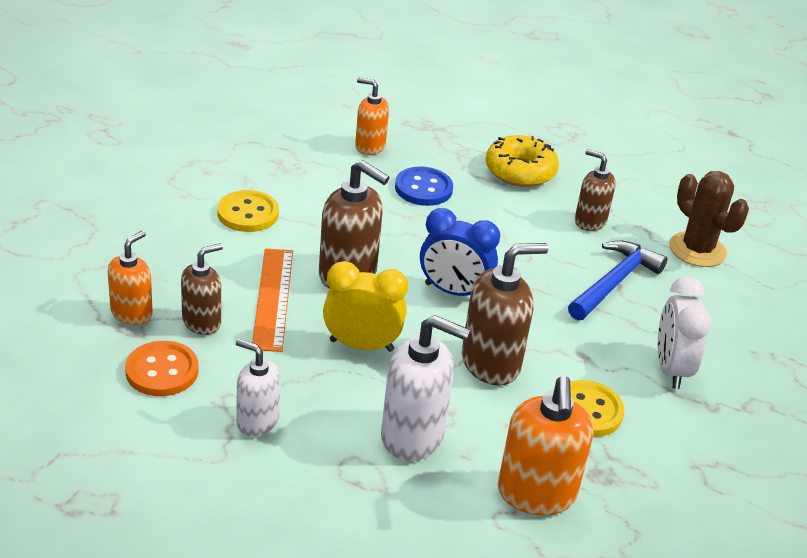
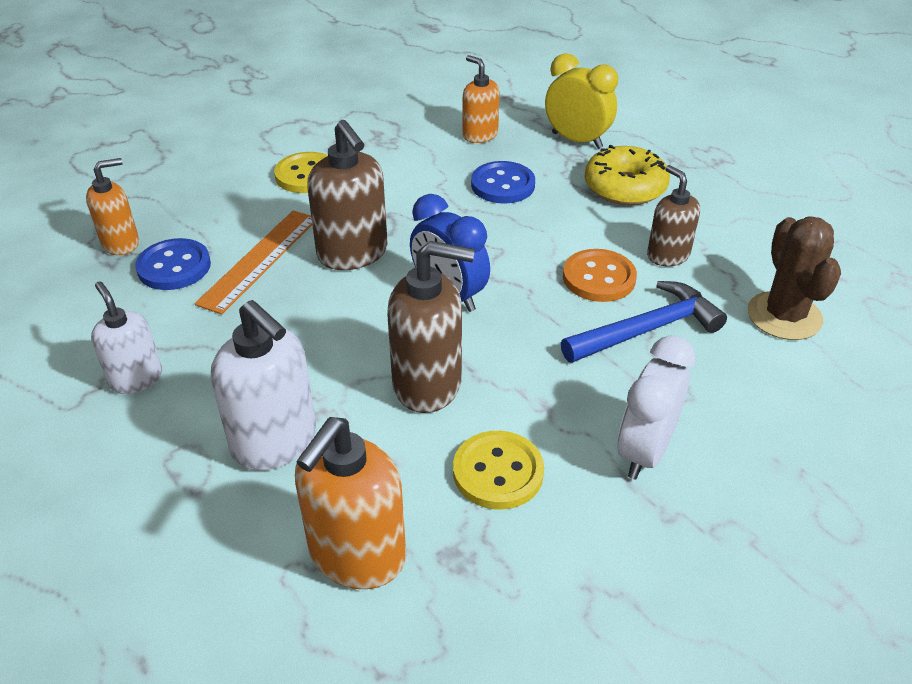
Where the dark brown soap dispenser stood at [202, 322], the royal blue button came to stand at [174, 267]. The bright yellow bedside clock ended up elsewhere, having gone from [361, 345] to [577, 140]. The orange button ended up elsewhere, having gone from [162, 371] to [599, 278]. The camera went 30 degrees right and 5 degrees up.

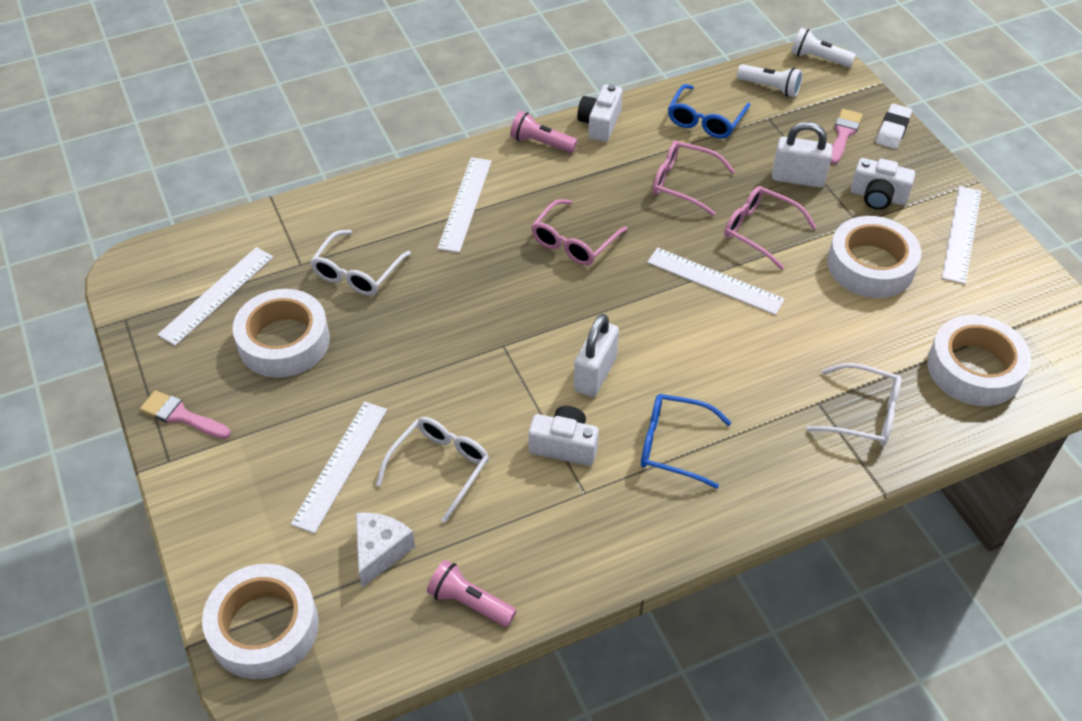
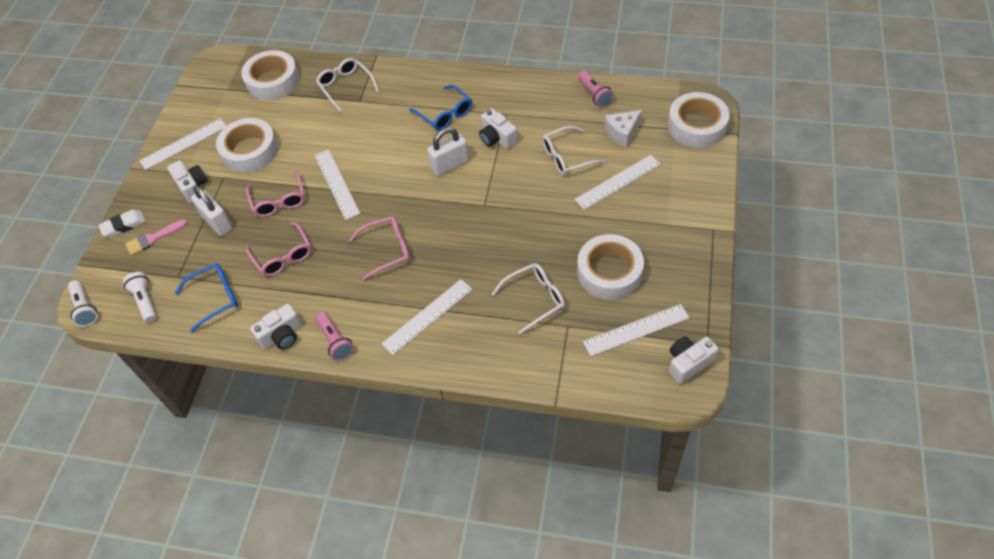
The second view lost the rosy paint brush at [181, 416]. The second view gained the white camera at [688, 363]. The camera went 140 degrees left and 5 degrees up.

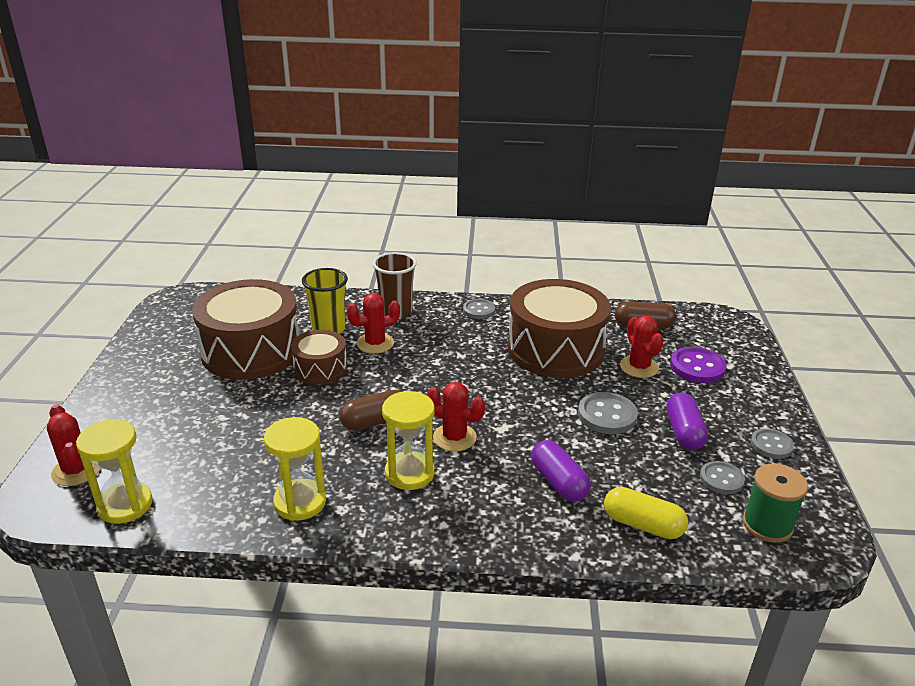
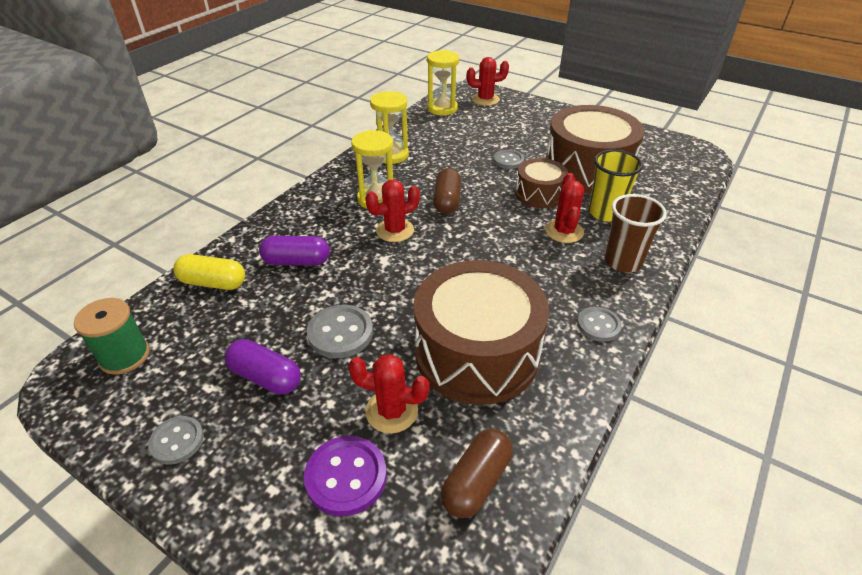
The grey button ended up elsewhere, having gone from [721, 479] to [508, 160]. The bright yellow capsule at [643, 525] ended up facing another way, 45 degrees clockwise from before. The camera went 120 degrees right and 10 degrees up.

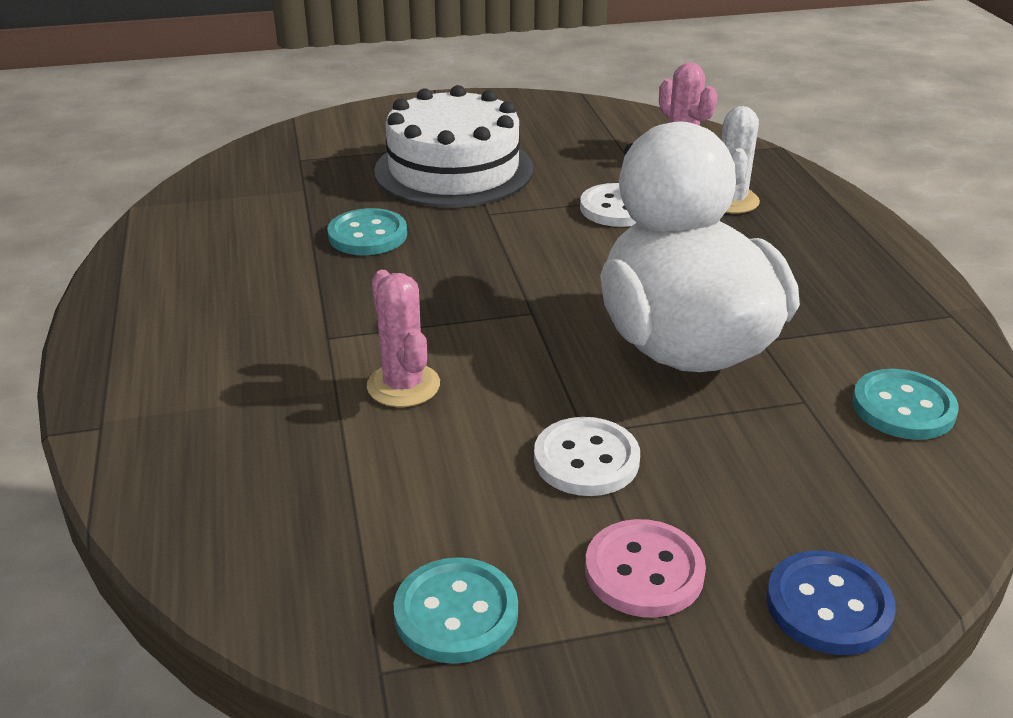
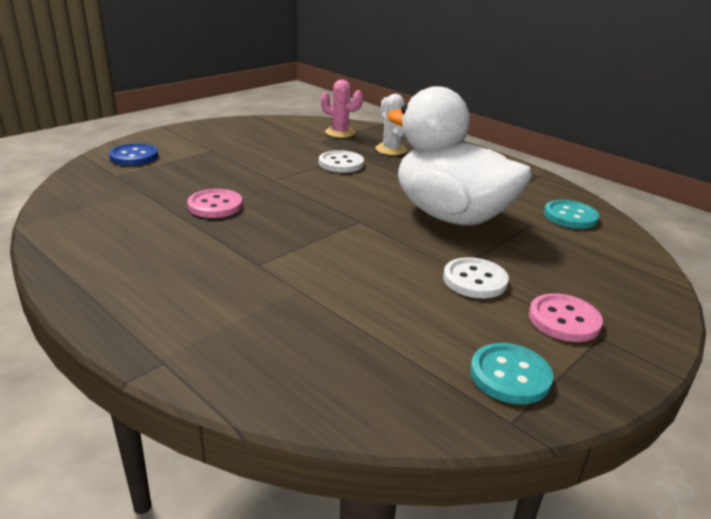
The second view lost the white layer cake at [453, 170]. What was the turquoise button at [367, 235] turned into the rosy button at [215, 205]. The second view lost the rosy cactus at [403, 385]. The royal blue button ended up elsewhere, having gone from [828, 606] to [134, 156]. The camera went 35 degrees left and 5 degrees down.

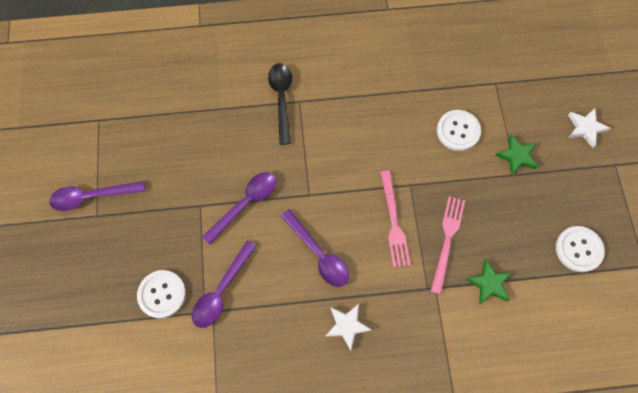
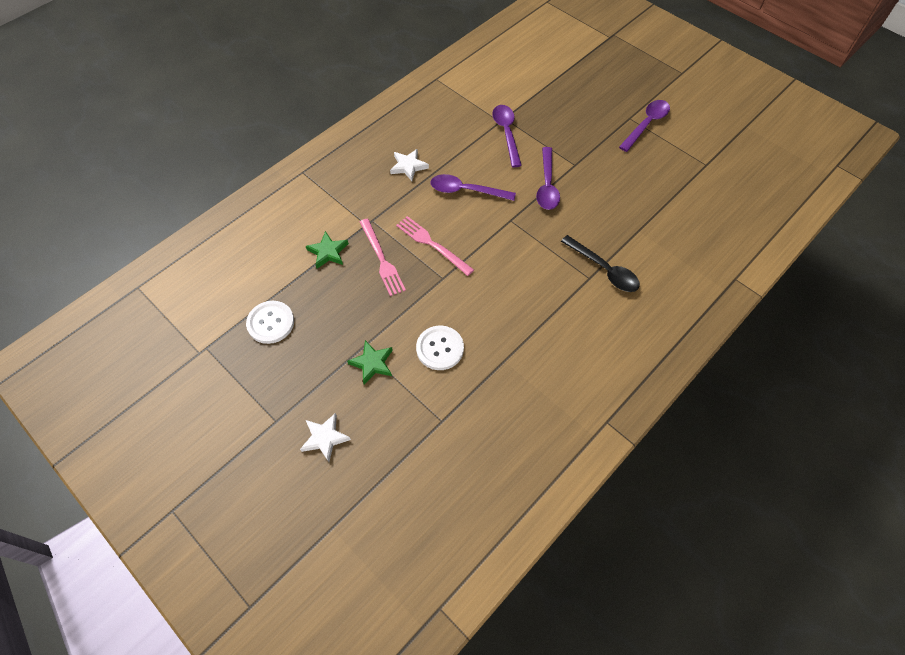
The second view lost the white button at [162, 294]. The camera went 140 degrees right and 10 degrees down.

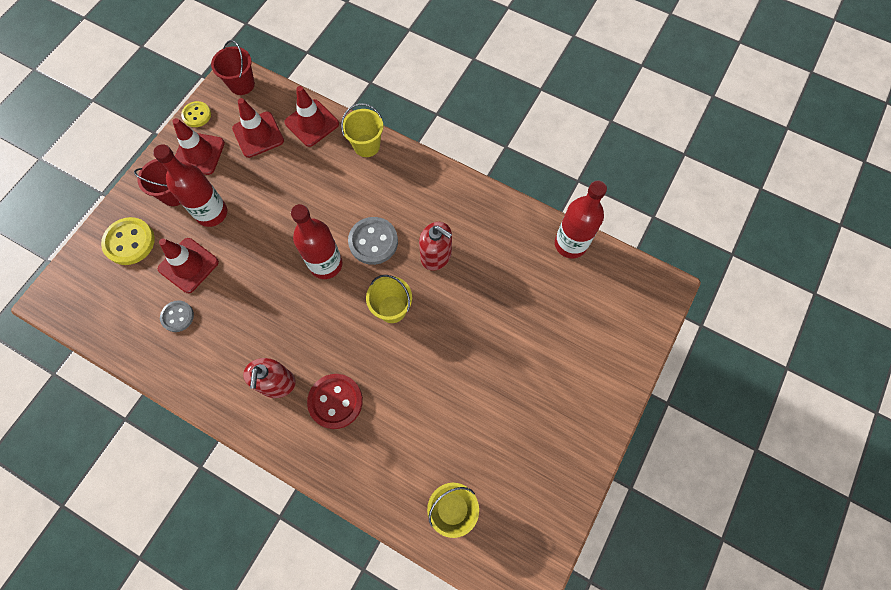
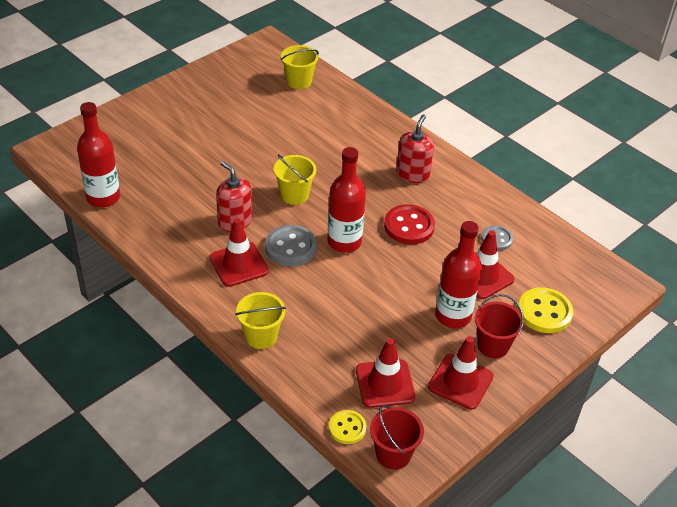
The red safety cone ended up elsewhere, having gone from [312, 123] to [239, 264]. The bright yellow button ended up elsewhere, having gone from [197, 115] to [347, 428]. The red button ended up elsewhere, having gone from [335, 401] to [409, 226]. The camera went 165 degrees left and 25 degrees down.

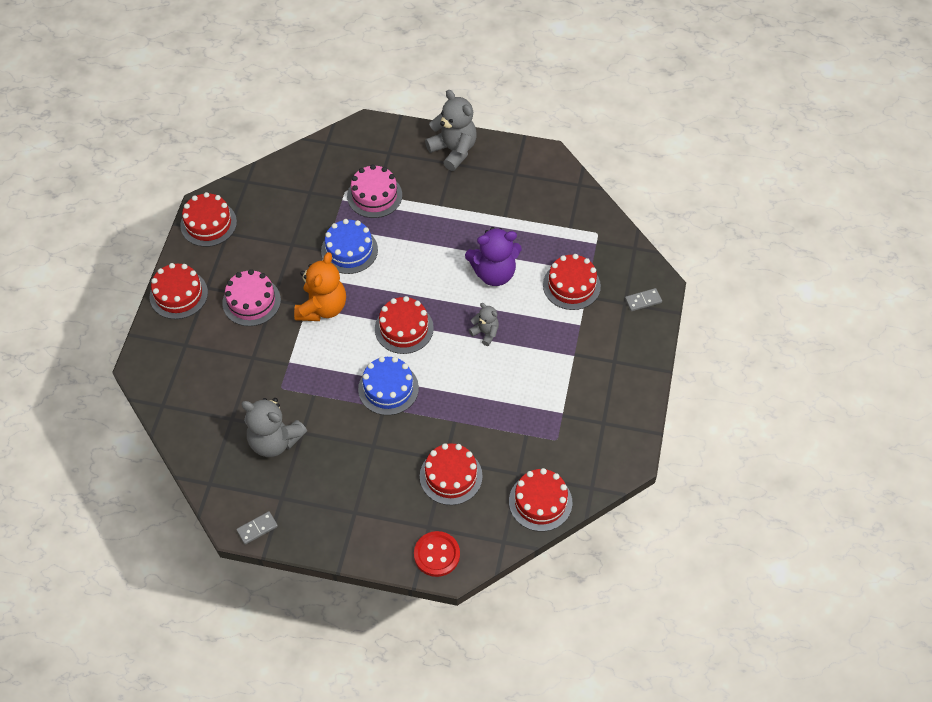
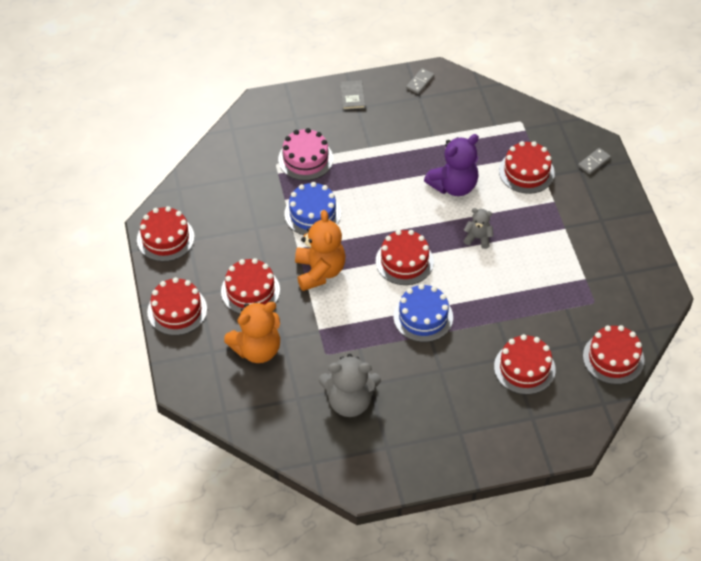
Where the grey teddy stood at [453, 150], the grey book came to stand at [352, 96]. What was the rosy layer cake at [251, 301] turned into the red layer cake at [250, 290]. The grey domino tile ended up elsewhere, having gone from [257, 528] to [420, 82]. The second view lost the red button at [437, 554]. The second view gained the orange teddy at [257, 349]. The camera went 25 degrees left and 5 degrees down.

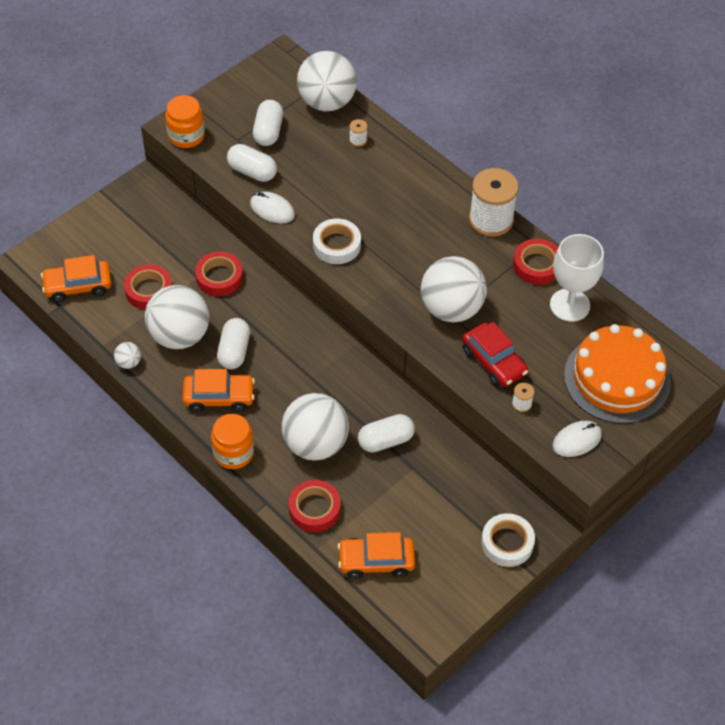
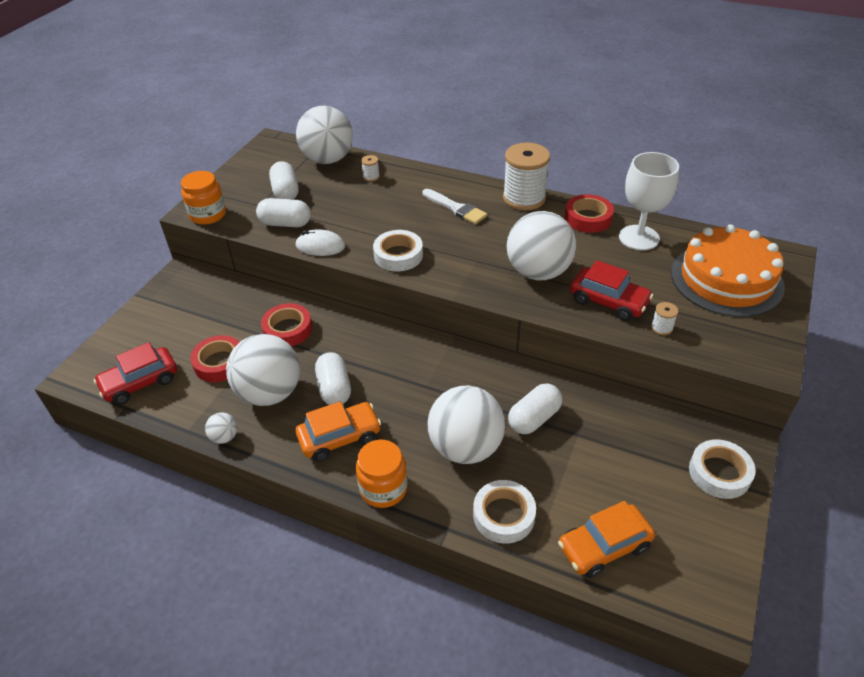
What was the orange toy car at [78, 286] turned into the red toy car at [140, 382]. The second view lost the white computer mouse at [577, 440]. What was the red roll of tape at [314, 509] turned into the white roll of tape at [503, 515]. The second view gained the white paint brush at [456, 208]. The camera went 20 degrees left and 10 degrees down.

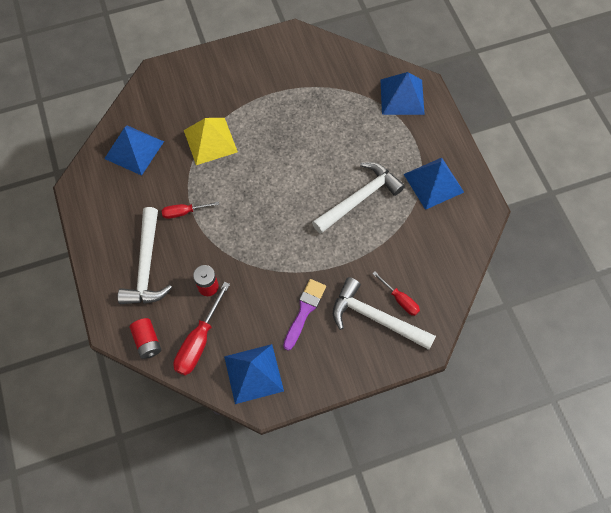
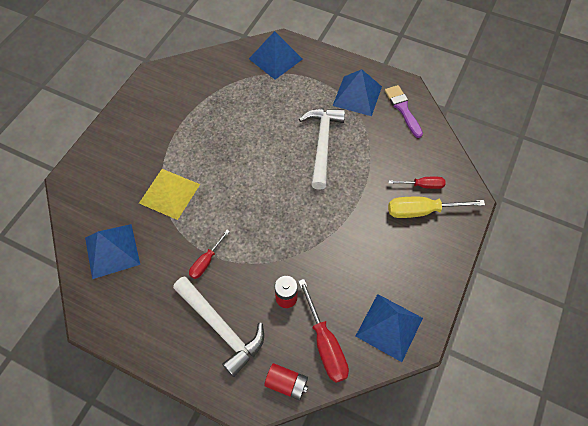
Where the white carpenter's hammer stood at [375, 318], the bright yellow hand screwdriver came to stand at [421, 211]. The royal purple paint brush ended up elsewhere, having gone from [304, 311] to [403, 109]. The camera went 45 degrees left and 5 degrees down.

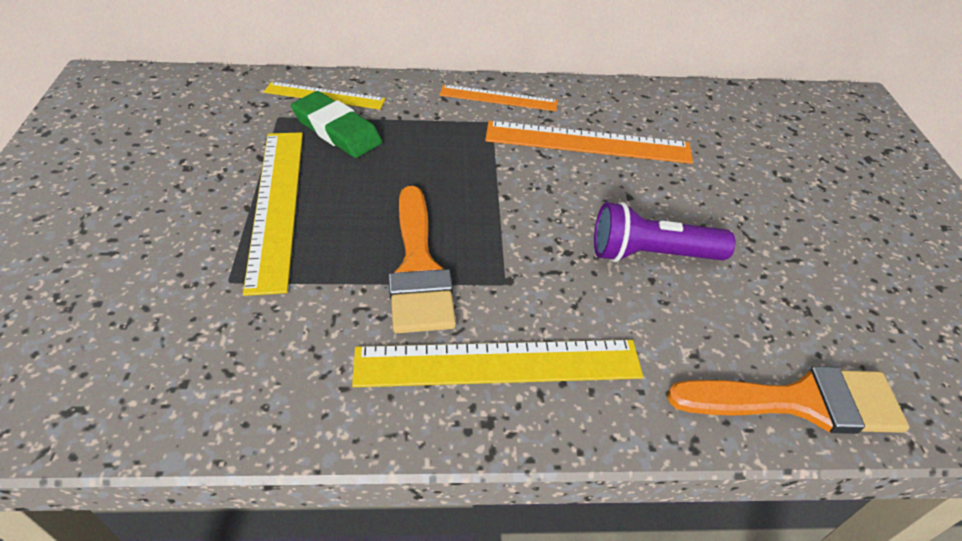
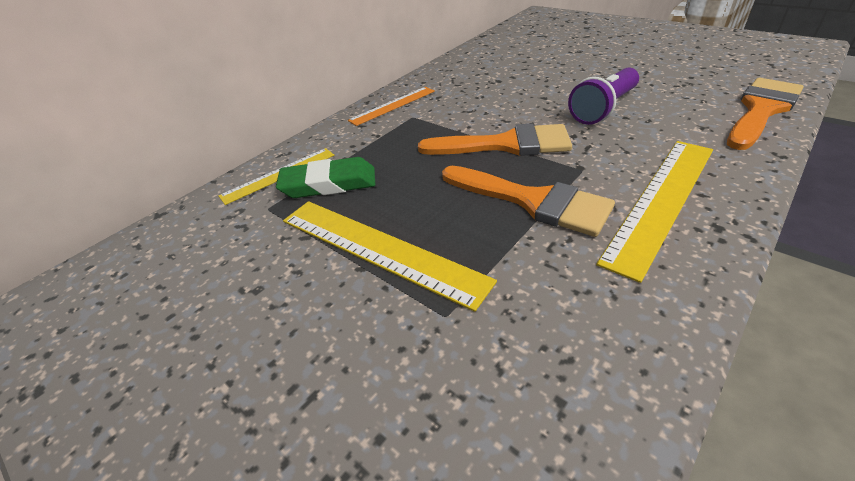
The second view lost the orange ruler at [588, 143]. The second view gained the orange paint brush at [505, 144]. The camera went 40 degrees left and 5 degrees down.

